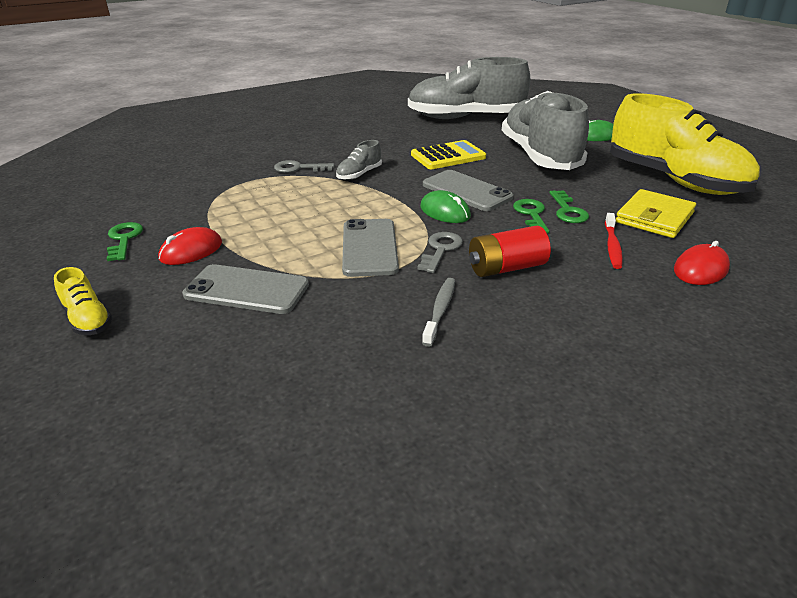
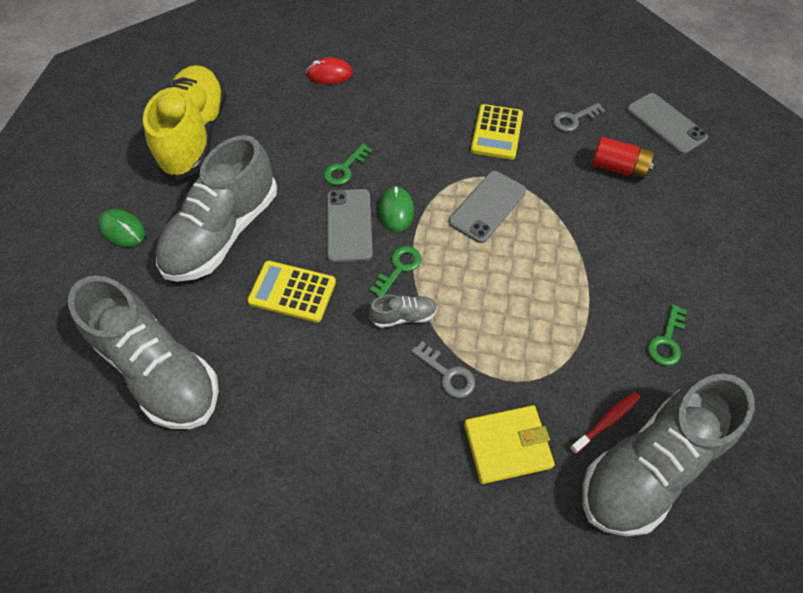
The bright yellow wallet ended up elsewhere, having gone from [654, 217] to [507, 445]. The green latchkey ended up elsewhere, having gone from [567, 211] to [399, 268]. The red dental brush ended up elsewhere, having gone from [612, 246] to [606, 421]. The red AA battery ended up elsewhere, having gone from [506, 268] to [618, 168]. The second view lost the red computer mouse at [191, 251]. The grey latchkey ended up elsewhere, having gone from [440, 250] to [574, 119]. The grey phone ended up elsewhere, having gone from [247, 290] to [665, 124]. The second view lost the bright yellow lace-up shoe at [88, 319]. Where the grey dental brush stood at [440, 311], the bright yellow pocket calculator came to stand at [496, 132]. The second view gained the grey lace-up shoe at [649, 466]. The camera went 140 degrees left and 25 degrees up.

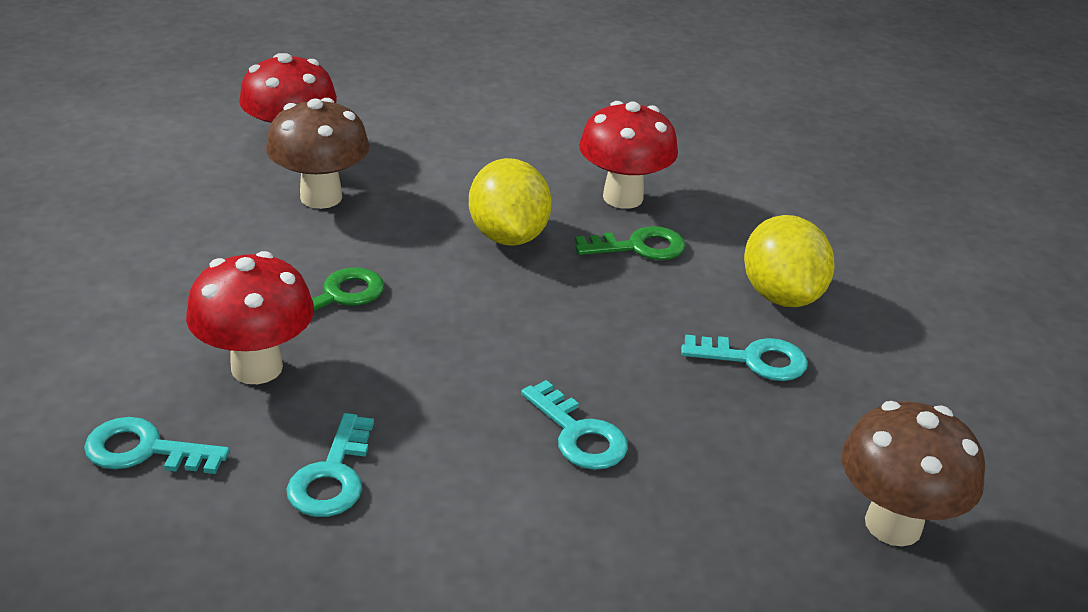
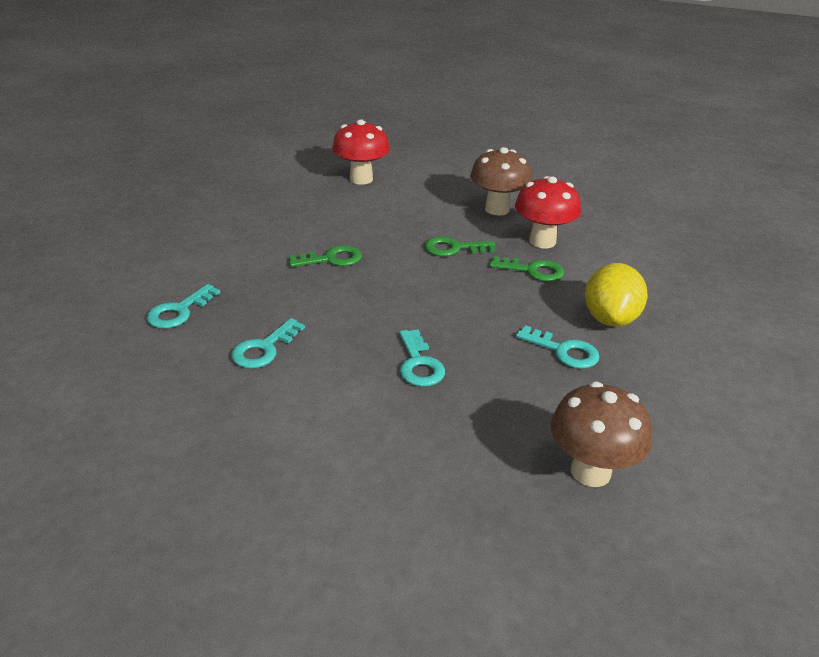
The dark brown mushroom ended up elsewhere, having gone from [321, 197] to [497, 209]. Where the bright yellow citrus fruit stood at [508, 236], the green latchkey came to stand at [453, 248]. The second view lost the red mushroom at [257, 368]. The turquoise latchkey at [145, 450] ended up facing another way, 90 degrees counterclockwise from before. The camera went 25 degrees right and 0 degrees up.

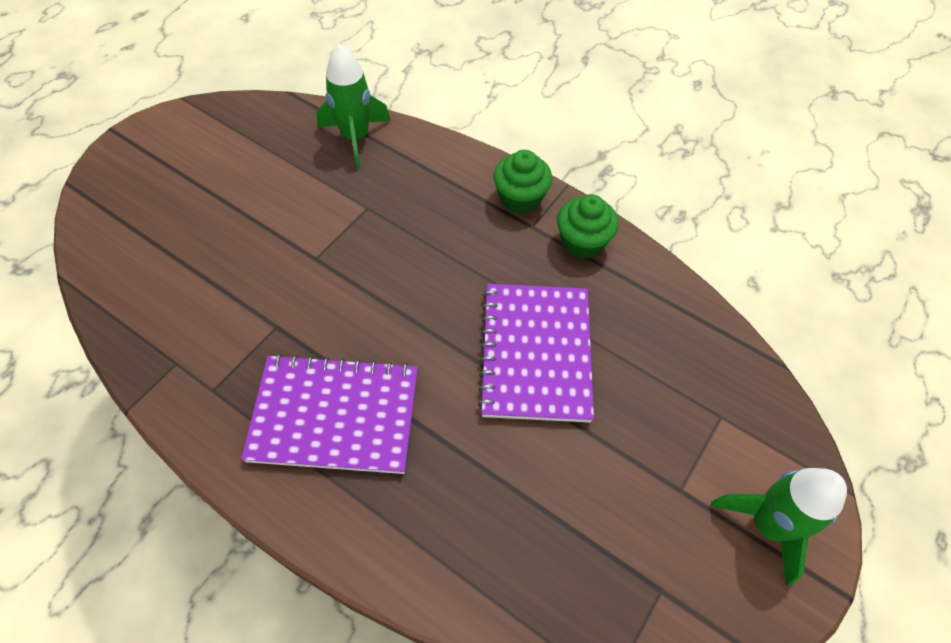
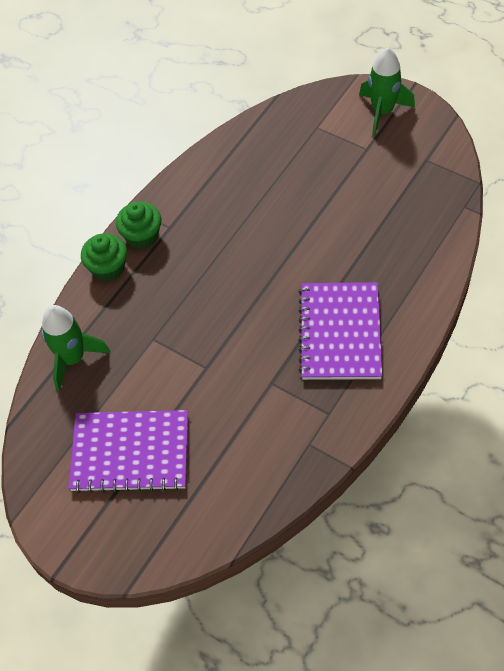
The green cupcake ended up elsewhere, having gone from [582, 242] to [108, 268]. The royal purple notebook ended up elsewhere, having gone from [536, 353] to [130, 452]. The camera went 85 degrees left and 0 degrees up.

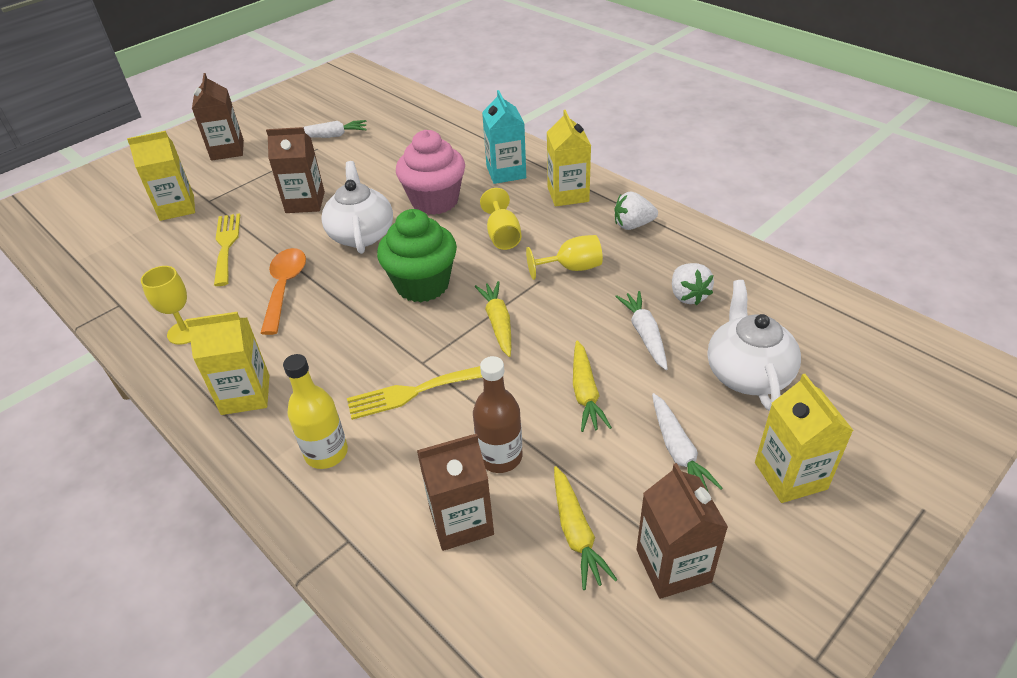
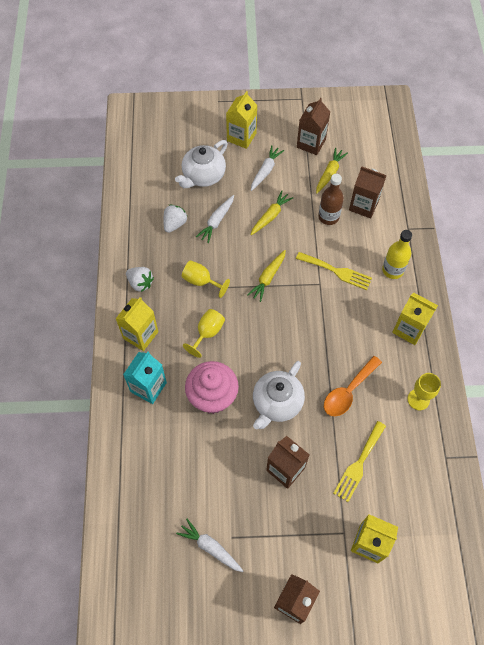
The second view lost the green cupcake at [422, 285]. The camera went 140 degrees left and 20 degrees up.

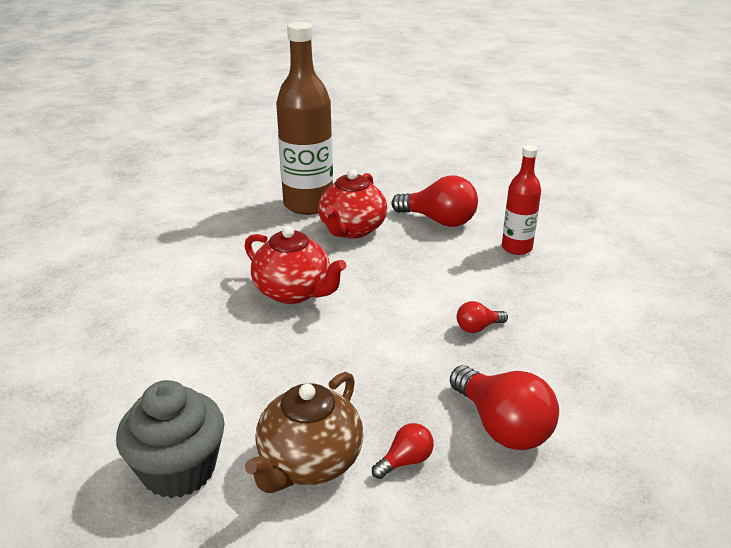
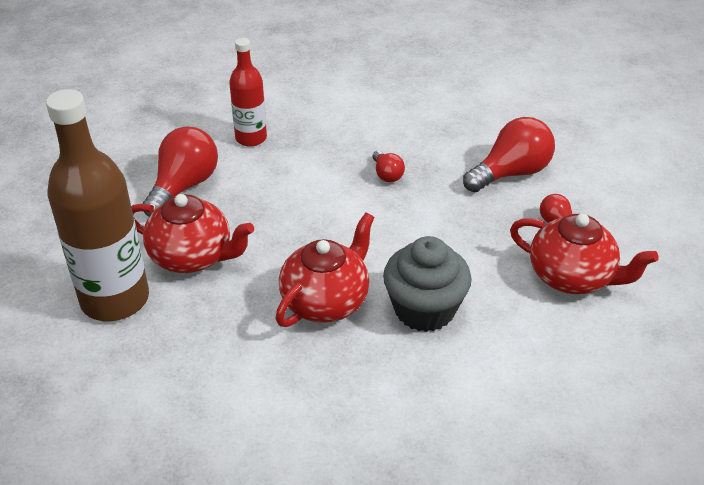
What was the dark brown china teapot at [309, 462] turned into the red china teapot at [572, 277]. The grey cupcake ended up elsewhere, having gone from [179, 470] to [424, 309]. The camera went 90 degrees left and 10 degrees up.

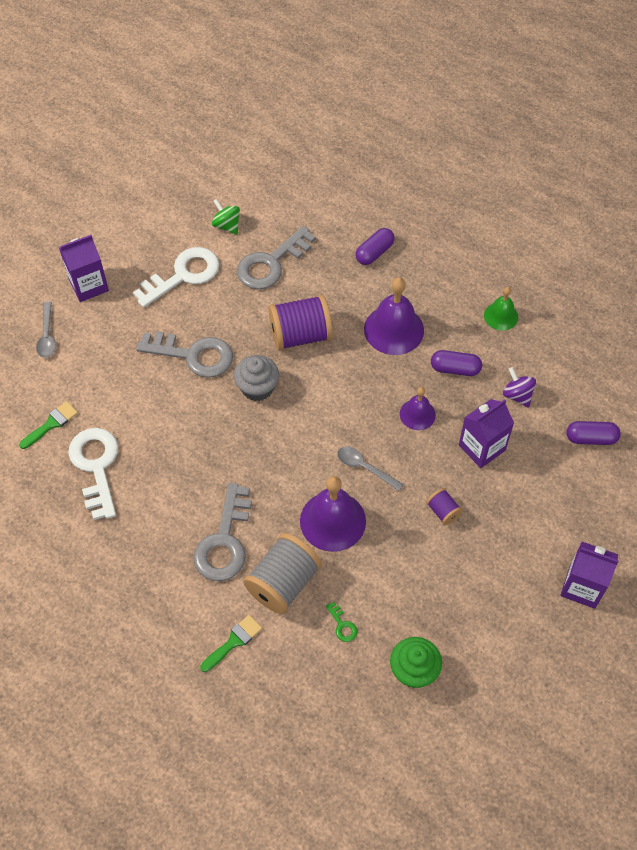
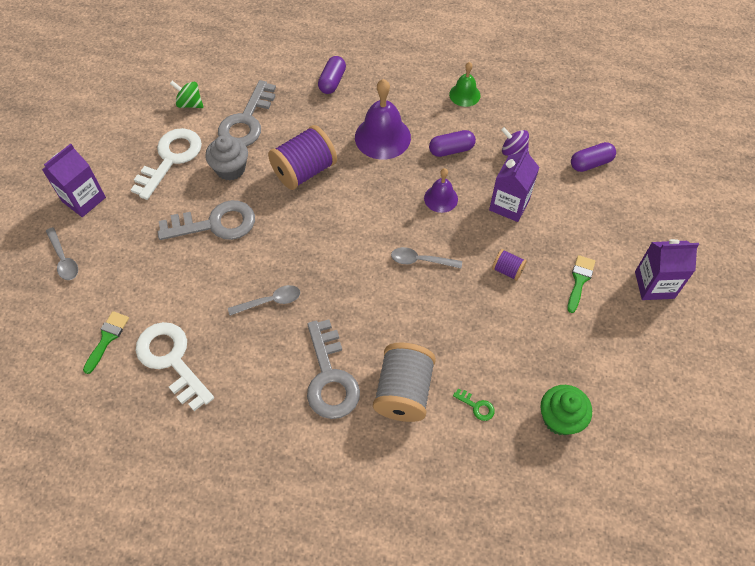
The grey cupcake ended up elsewhere, having gone from [257, 388] to [230, 169]. The second view lost the royal purple school bell at [332, 521]. The green paint brush ended up elsewhere, having gone from [233, 642] to [579, 280]. The second view gained the grey tablespoon at [270, 301]. The camera went 25 degrees left and 0 degrees up.

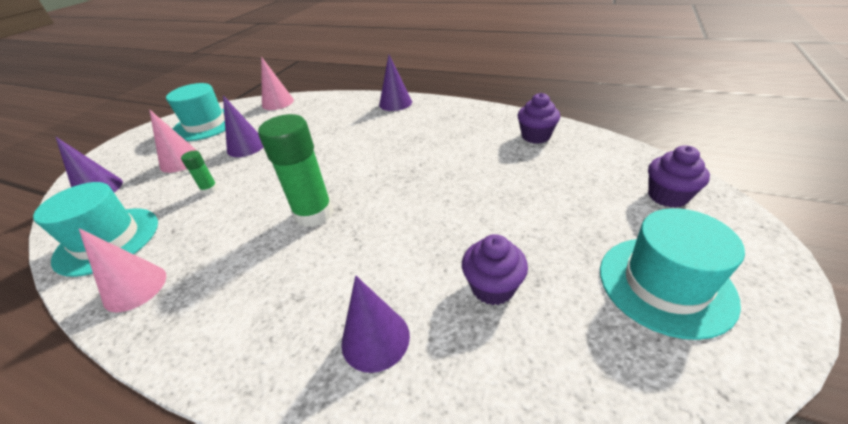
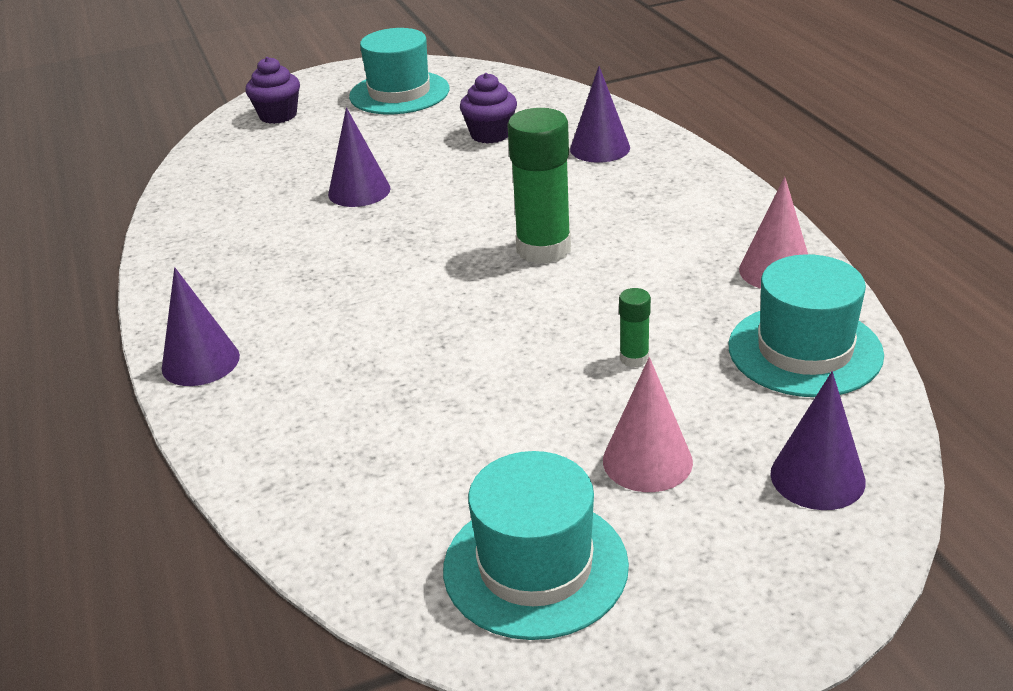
The second view lost the rosy solid cone at [277, 102]. The second view lost the royal purple cupcake at [535, 136]. The royal purple solid cone ended up elsewhere, having gone from [246, 146] to [359, 191]. The camera went 135 degrees left and 5 degrees down.

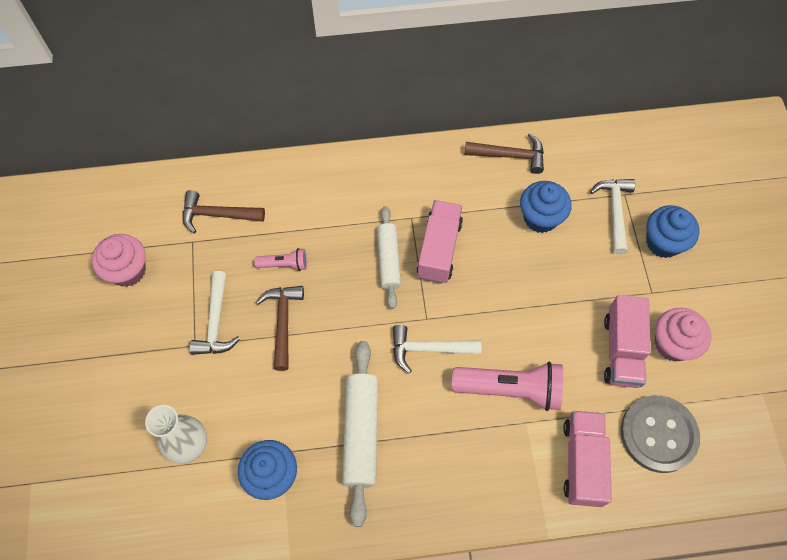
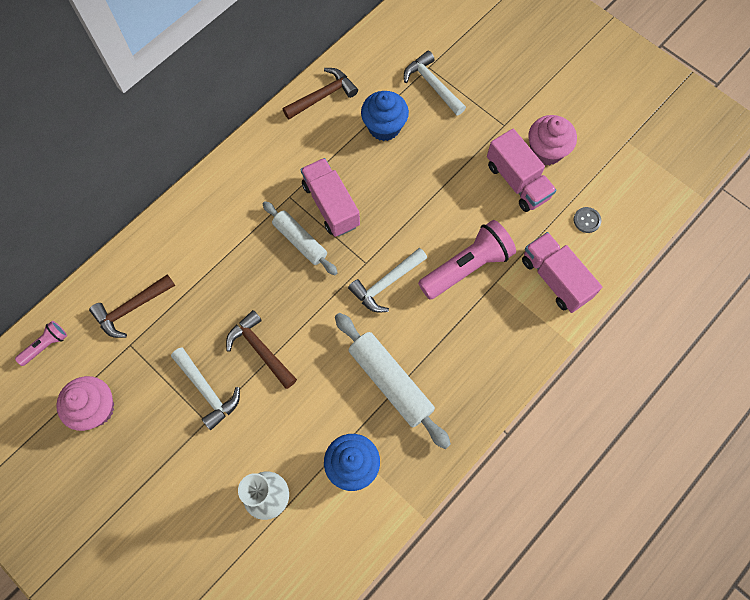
The second view lost the royal blue cupcake at [663, 242]. The rosy flashlight ended up elsewhere, having gone from [284, 264] to [46, 345]. The size of the grey button at [658, 434] changed by a factor of 0.41. The camera went 40 degrees left and 5 degrees up.

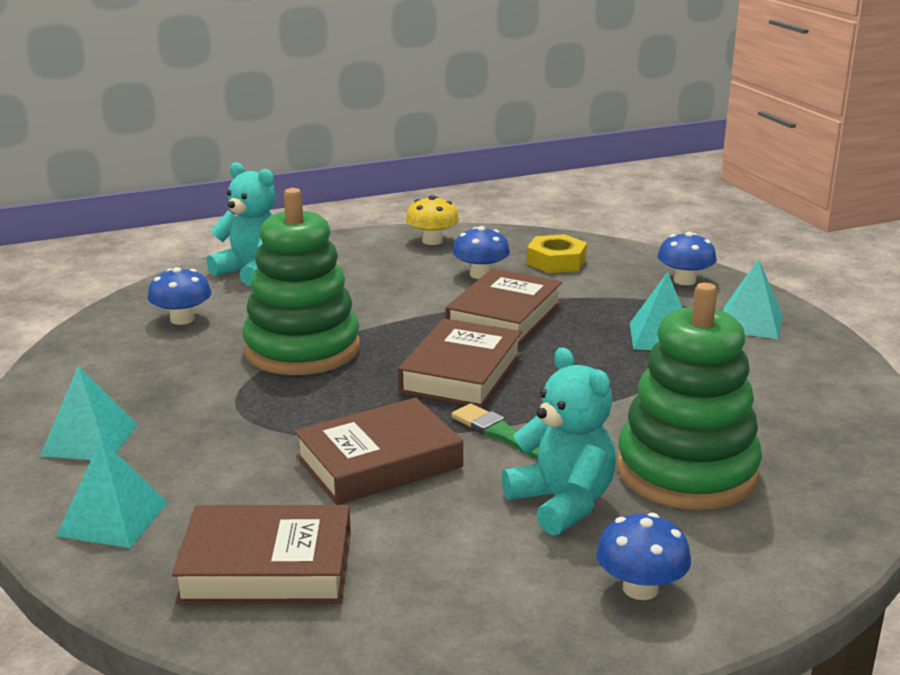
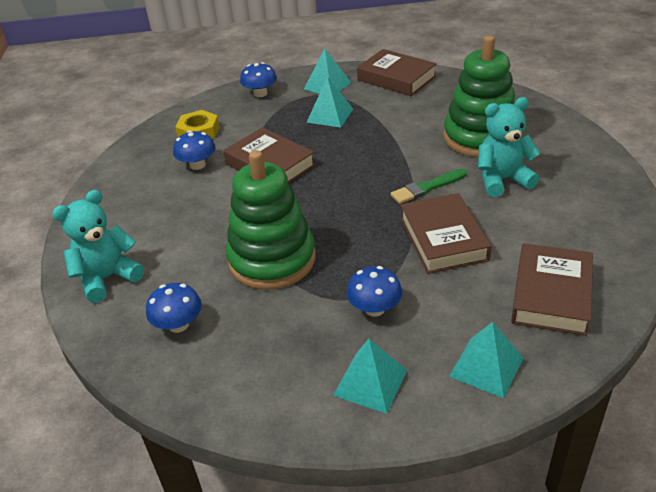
The second view lost the bright yellow mushroom at [432, 241]. The dark brown book ended up elsewhere, having gone from [461, 373] to [396, 78]. The royal blue mushroom ended up elsewhere, having gone from [640, 588] to [374, 308]. The camera went 70 degrees left and 15 degrees up.

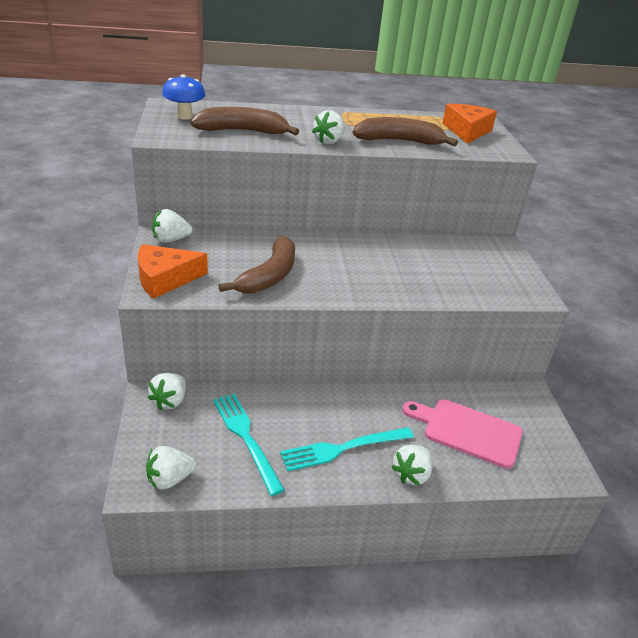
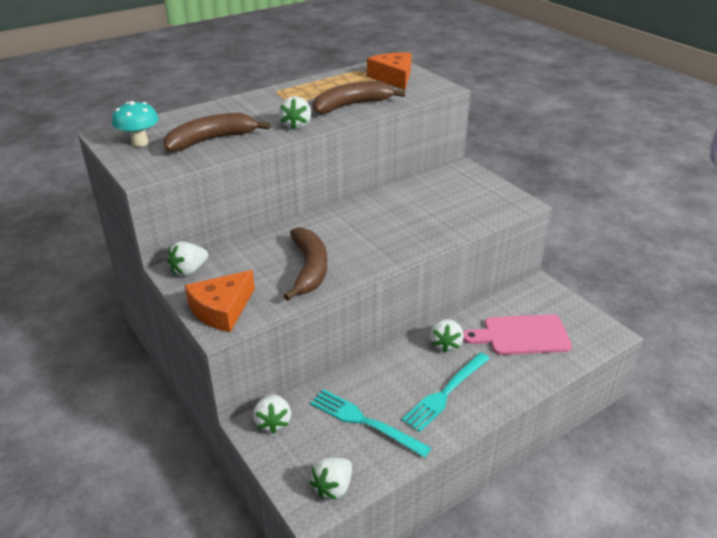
What was the royal blue mushroom at [184, 116] turned into the turquoise mushroom at [140, 143]. The white strawberry ended up elsewhere, having gone from [411, 474] to [446, 344]. The camera went 25 degrees left and 0 degrees up.

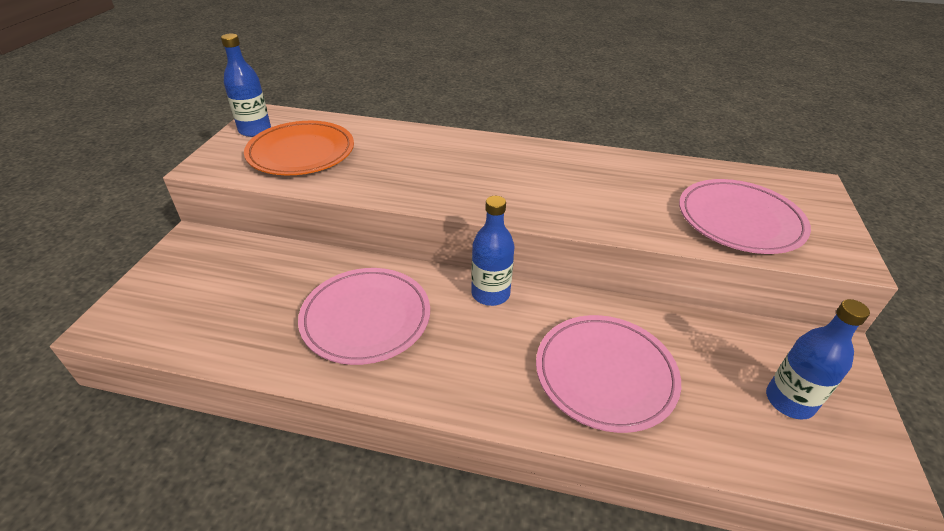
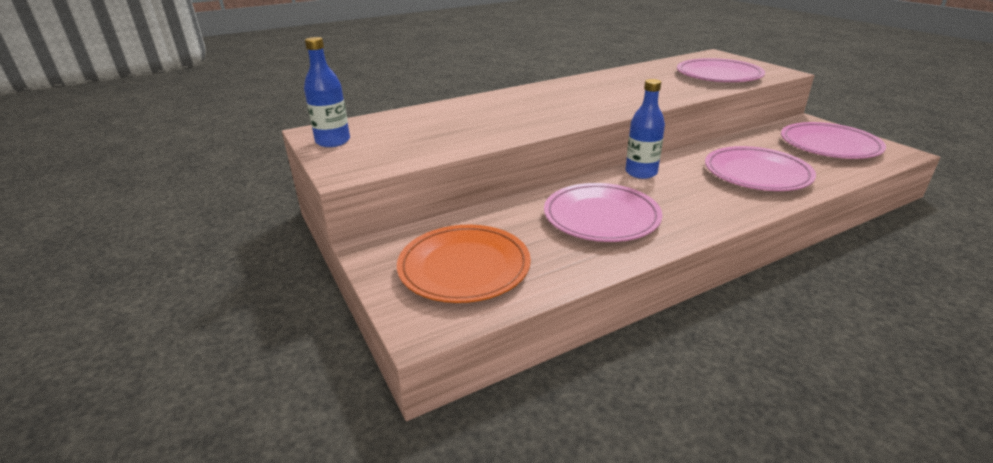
The orange dinner plate ended up elsewhere, having gone from [301, 153] to [464, 267]. Where the royal blue bottle stood at [789, 401], the rosy dinner plate came to stand at [829, 145]. The camera went 40 degrees left and 10 degrees down.

